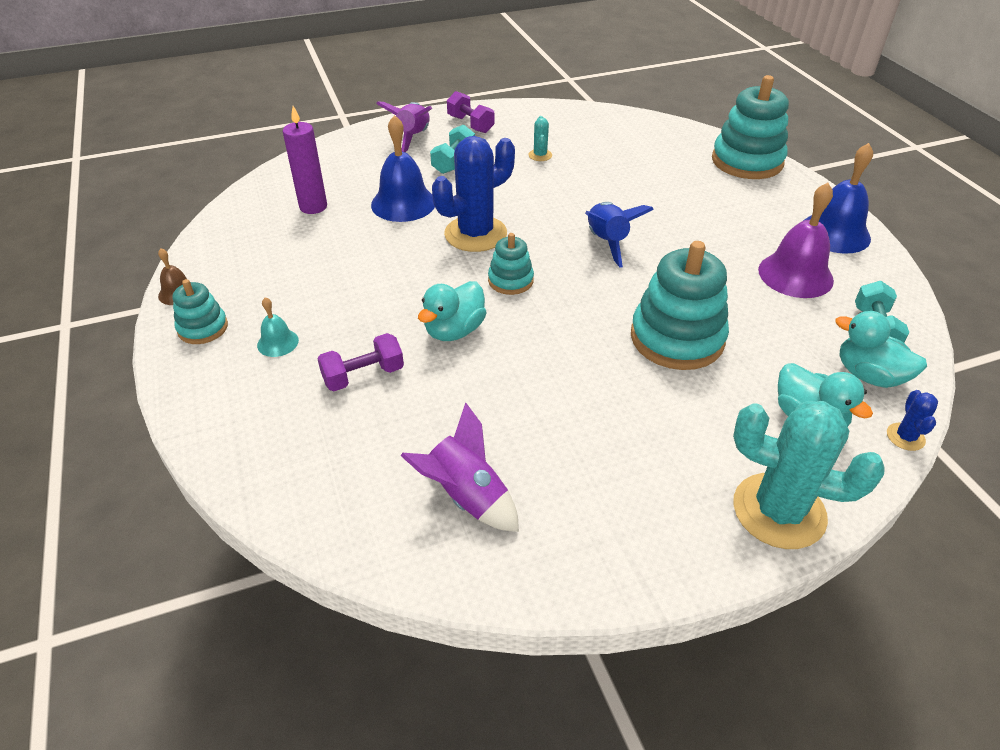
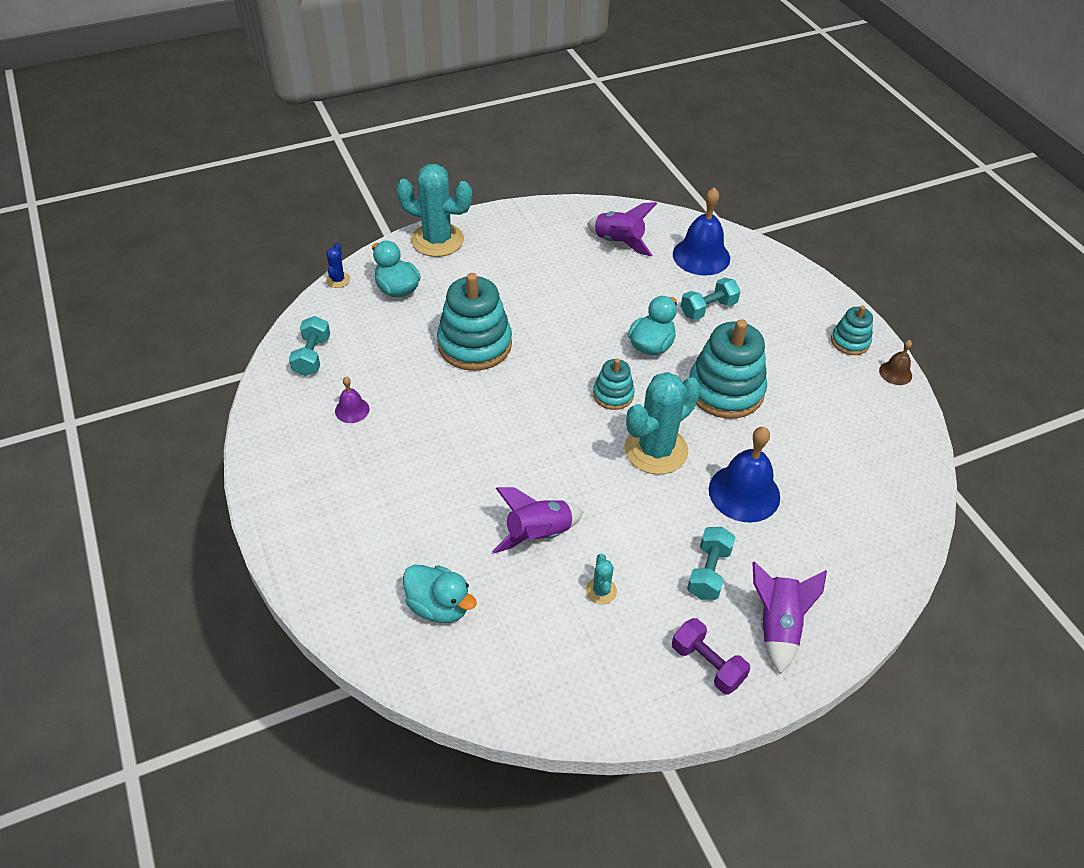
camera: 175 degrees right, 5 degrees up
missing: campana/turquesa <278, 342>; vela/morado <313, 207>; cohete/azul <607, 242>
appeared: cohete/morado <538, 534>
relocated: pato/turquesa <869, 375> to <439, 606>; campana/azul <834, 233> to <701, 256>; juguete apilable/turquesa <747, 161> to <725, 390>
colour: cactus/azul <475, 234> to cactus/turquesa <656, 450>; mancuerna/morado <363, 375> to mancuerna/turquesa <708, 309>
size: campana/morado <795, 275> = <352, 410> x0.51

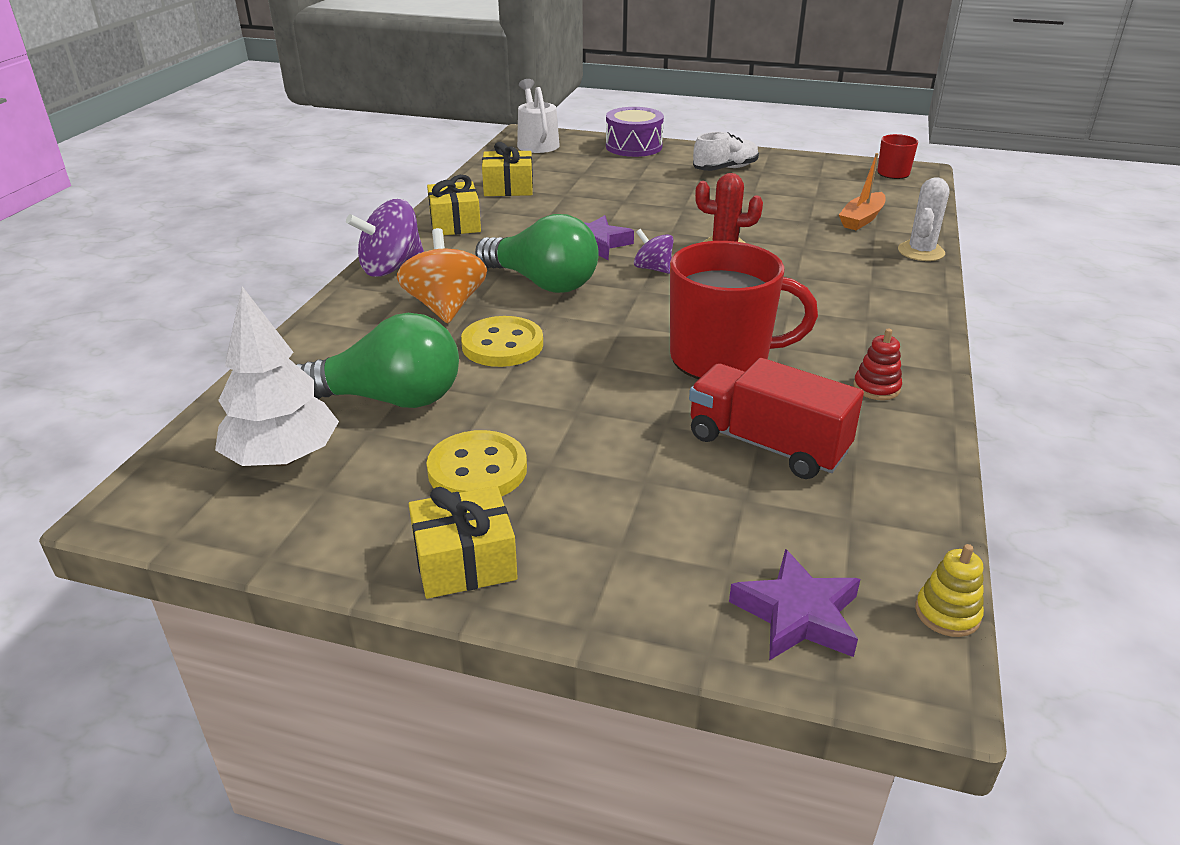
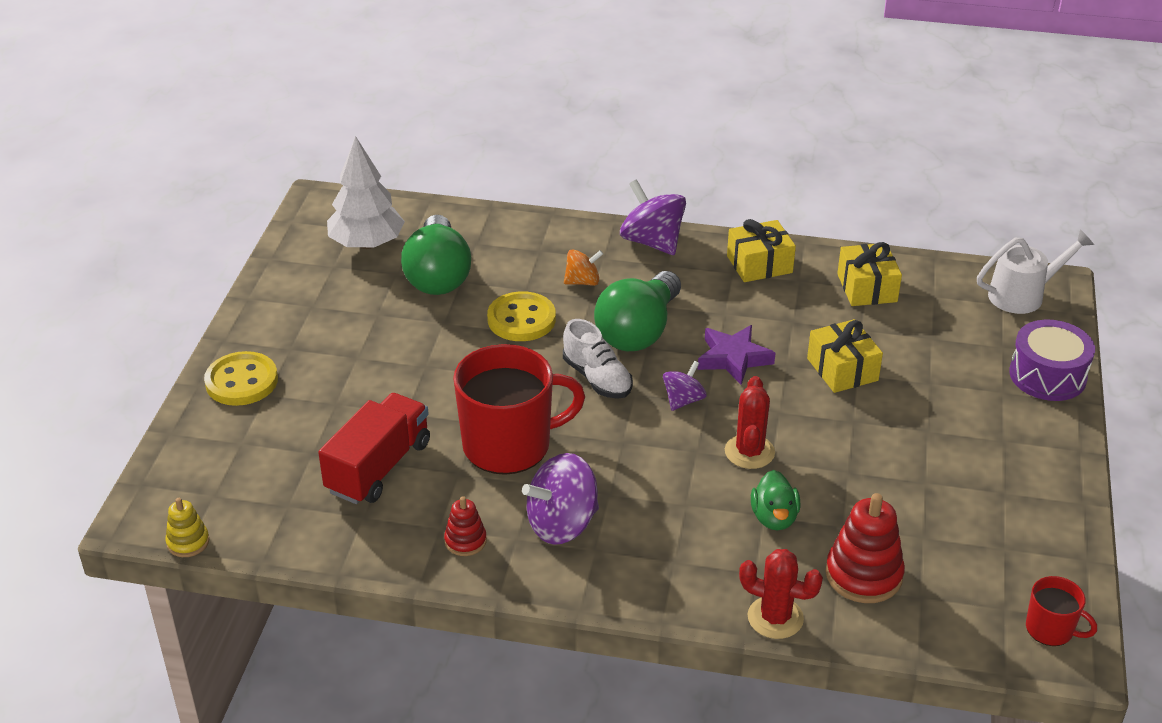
camera: 85 degrees right, 5 degrees up
missing: estrella/morado <797, 614>
appeared: peonza/morado <562, 524>; pato/verde <774, 518>
relocated: botón/amarillo <477, 469> to <241, 381>; zapato/blanco <725, 169> to <597, 378>; regalo/amarillo <465, 562> to <842, 369>
exchanged: barco/naranja <861, 219> to juguete apilable/rojo <863, 575>
colour: cactus/blanco <921, 252> to cactus/rojo <775, 618>
spun: taza/rojo <721, 359> = <509, 445> 105 degrees counterclockwise
size: peonza/naranja <445, 307> = <582, 281> x0.58

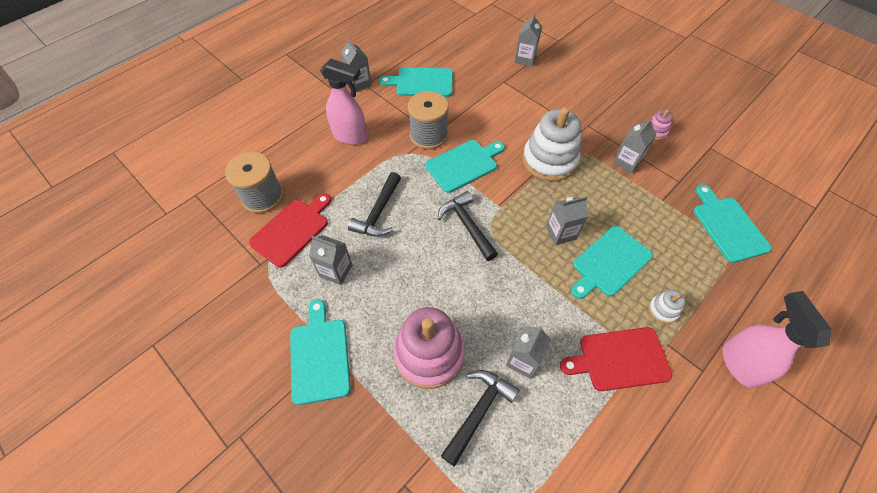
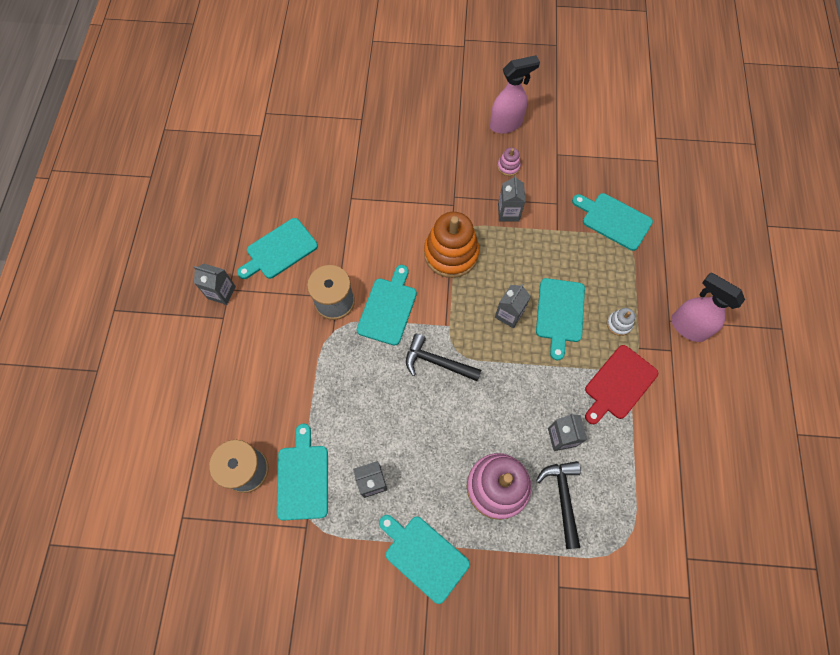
camera: 40 degrees left, 10 degrees up
missing: martillo/negro <378, 213>; cartón de leche/gris <525, 59>
relocated: pulverizador/rosa <350, 136> to <506, 124>
colour: tabla de cortar/rojo <292, 230> to tabla de cortar/turquesa <303, 478>; juguete apilable/blanco <549, 160> to juguete apilable/naranja <451, 253>

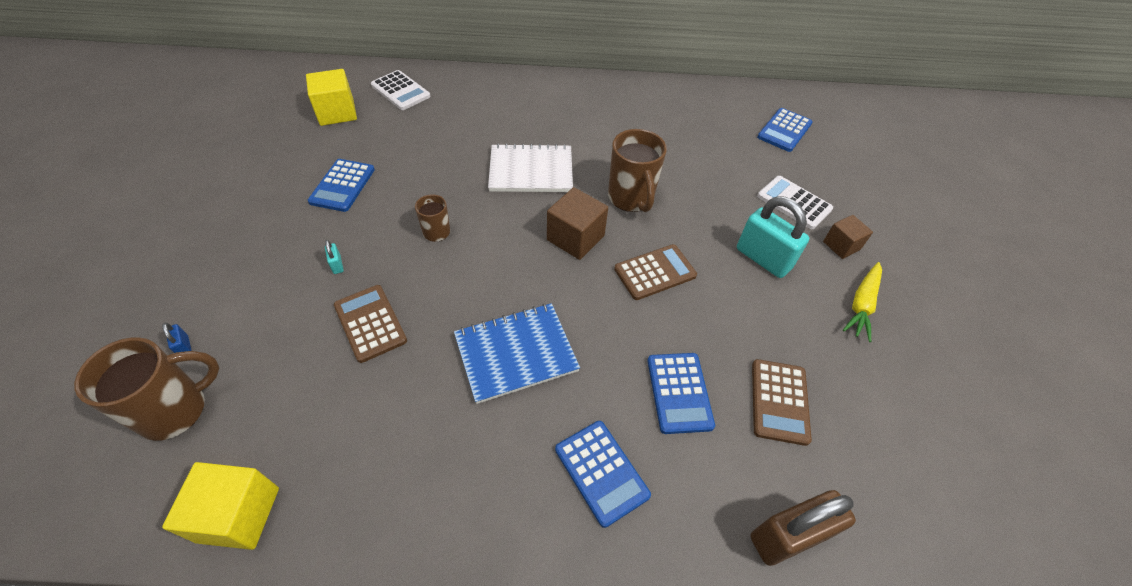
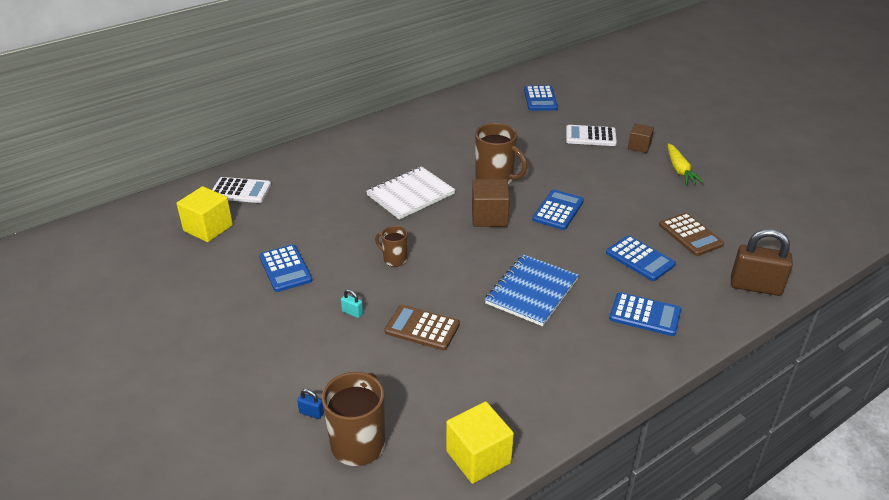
camera: 35 degrees left, 15 degrees down
missing: candado/turquesa <763, 259>
colour: calculadora/marrón <655, 272> to calculadora/azul <558, 210>
spun: candado/marrón <788, 536> = <755, 286> 75 degrees clockwise

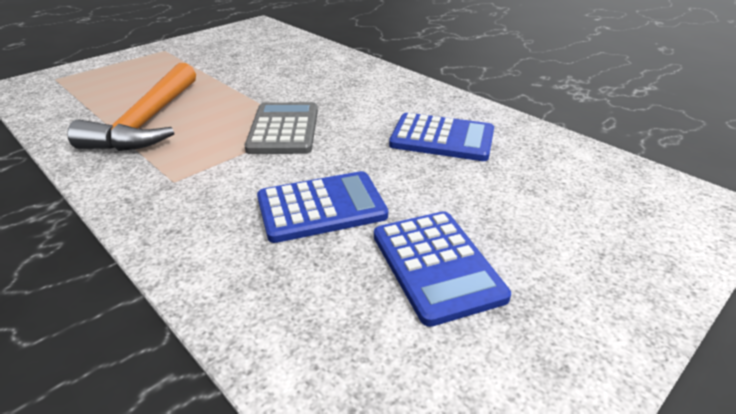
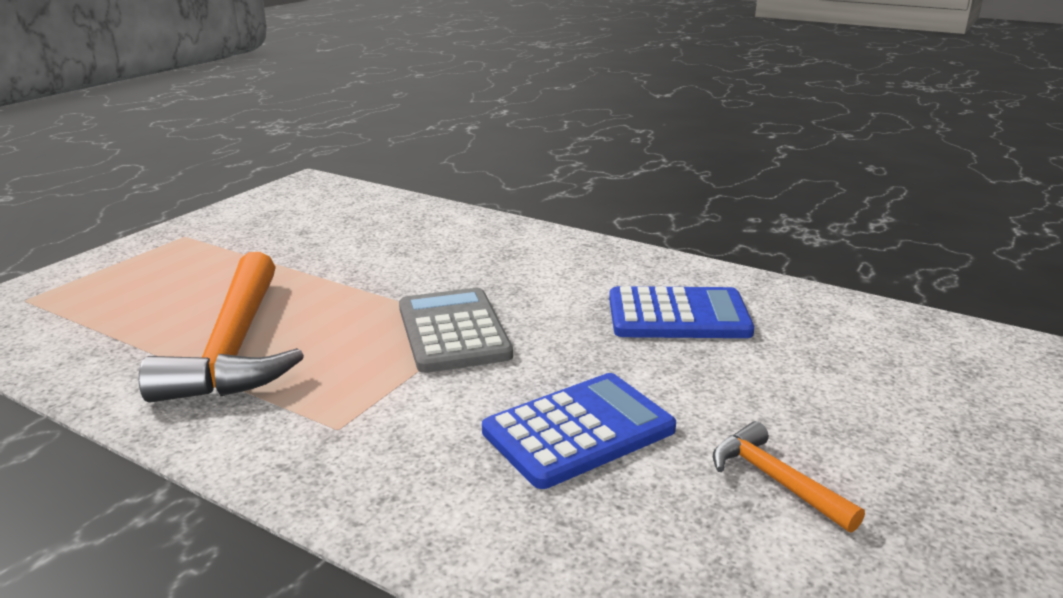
camera: 15 degrees left, 10 degrees down
exchanged: calculadora/azul <436, 266> to martillo/naranja <775, 480>

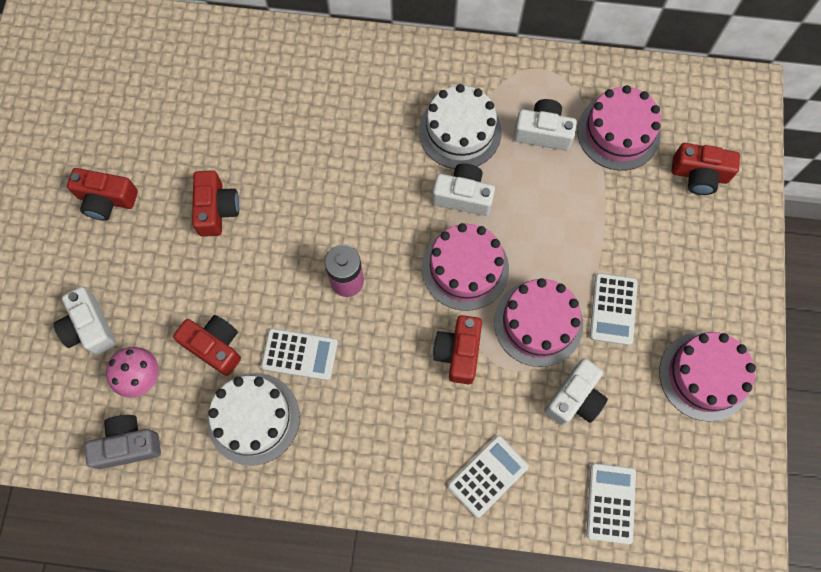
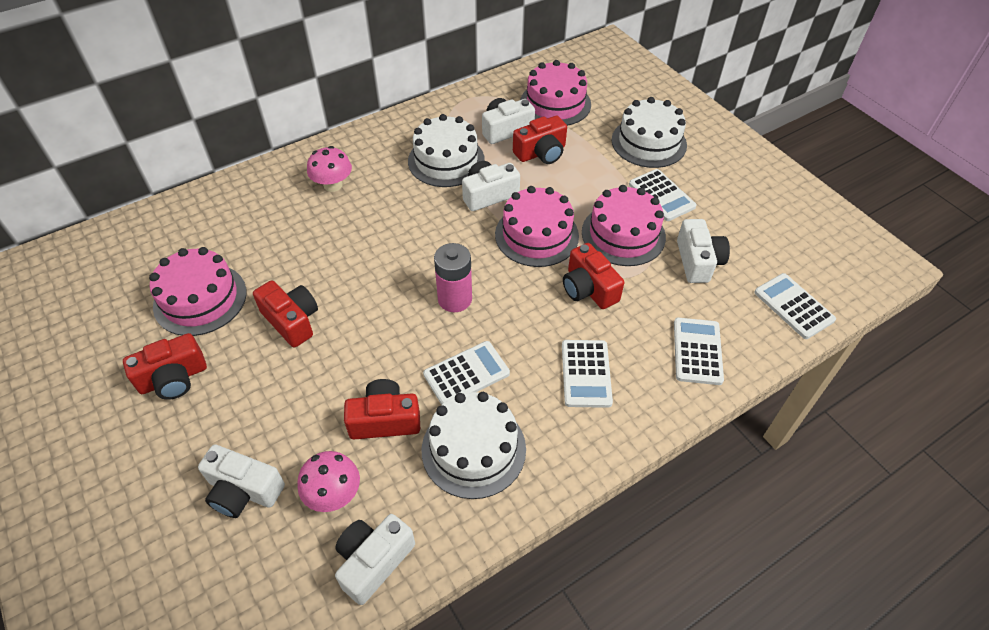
camera: 40 degrees left, 20 degrees down
appeared: seta/rosa <333, 185>; calculadora/blanco <586, 373>; tarta/blanco <649, 142>
relocated: tarta/rosa <704, 376> to <200, 299>; cámara/rojo <699, 175> to <541, 153>
colour: cámara/gris <128, 445> to cámara/blanco <373, 561>

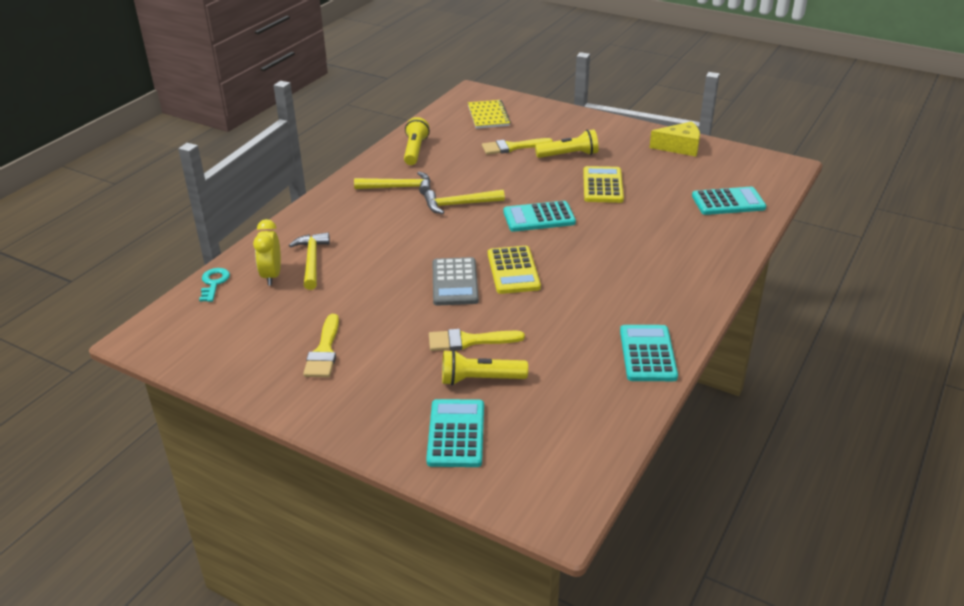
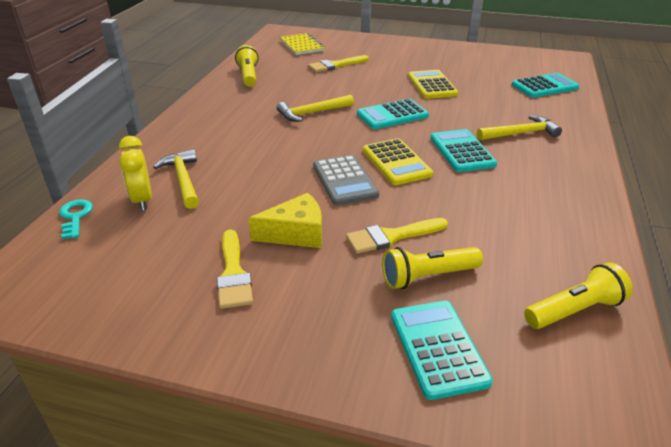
camera: 15 degrees left, 0 degrees up
relocated: queso/amarillo <680, 147> to <296, 233>; calculadora/turquesa <647, 354> to <462, 151>; martillo/amarillo <398, 187> to <520, 133>; lámpara de mano/amarillo <569, 155> to <574, 310>

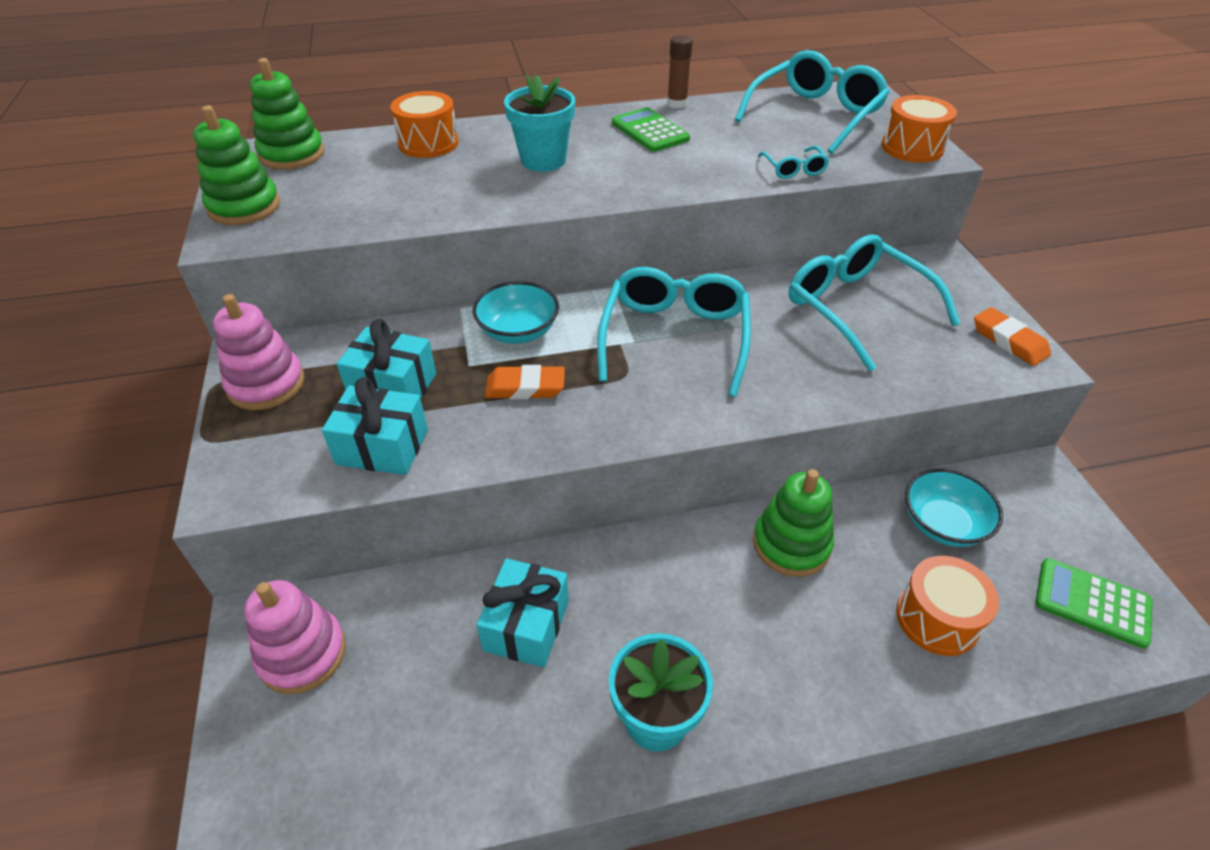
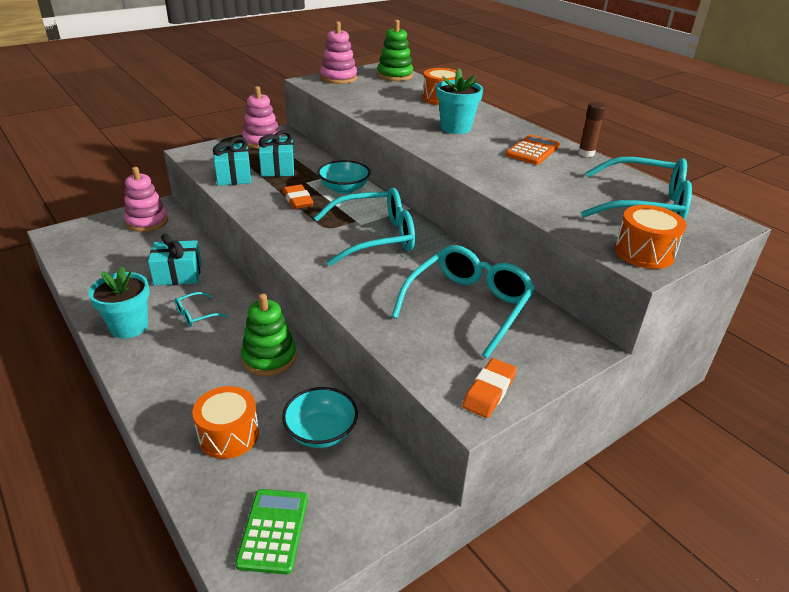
camera: 65 degrees right, 10 degrees down
relocated: gafas/turquesa <794, 169> to <196, 315>
colour: juguete apilable/verde <244, 207> to juguete apilable/rosa <338, 78>; calculadora/verde <650, 131> to calculadora/naranja <533, 151>

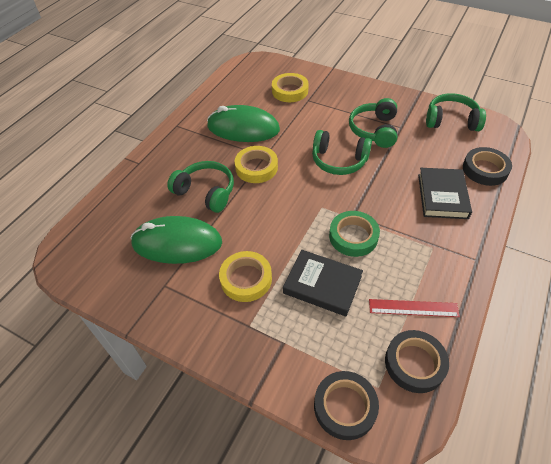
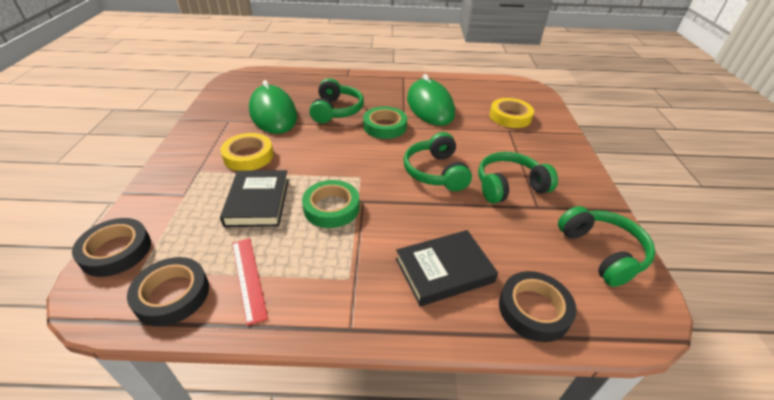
camera: 60 degrees right, 10 degrees down
colour: cinta adhesiva/amarillo <256, 167> to cinta adhesiva/verde <385, 126>

